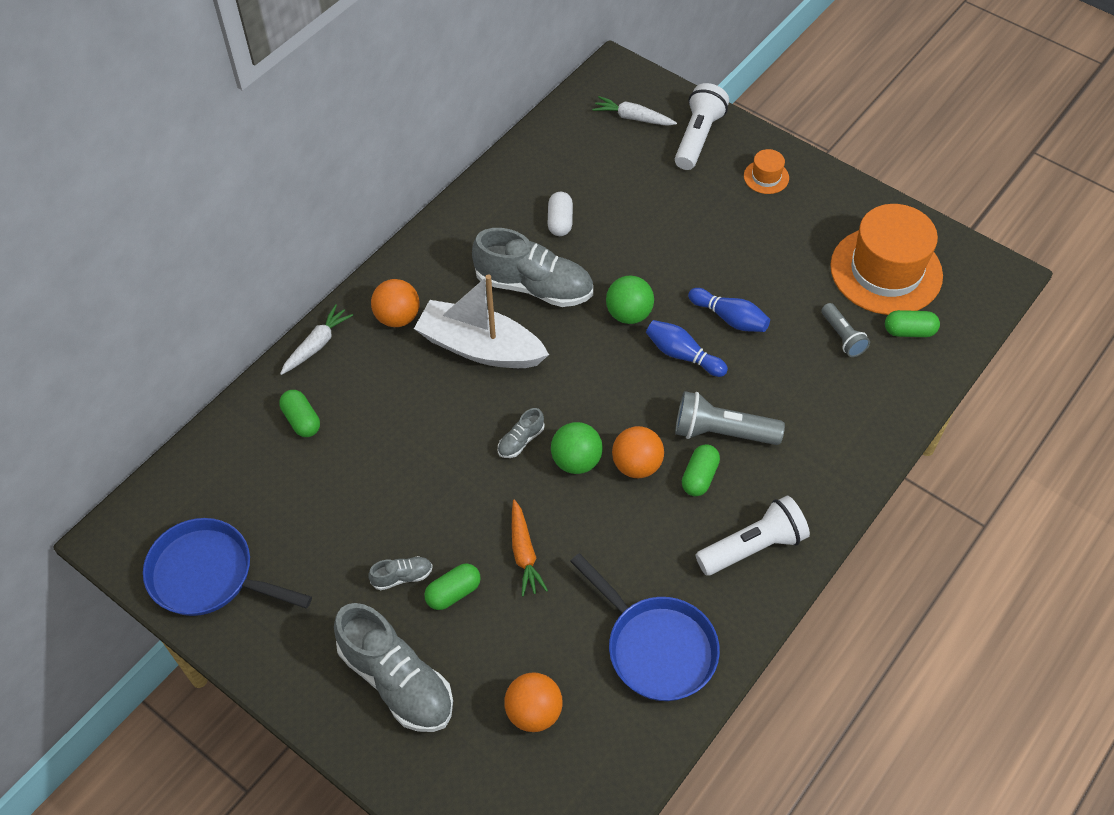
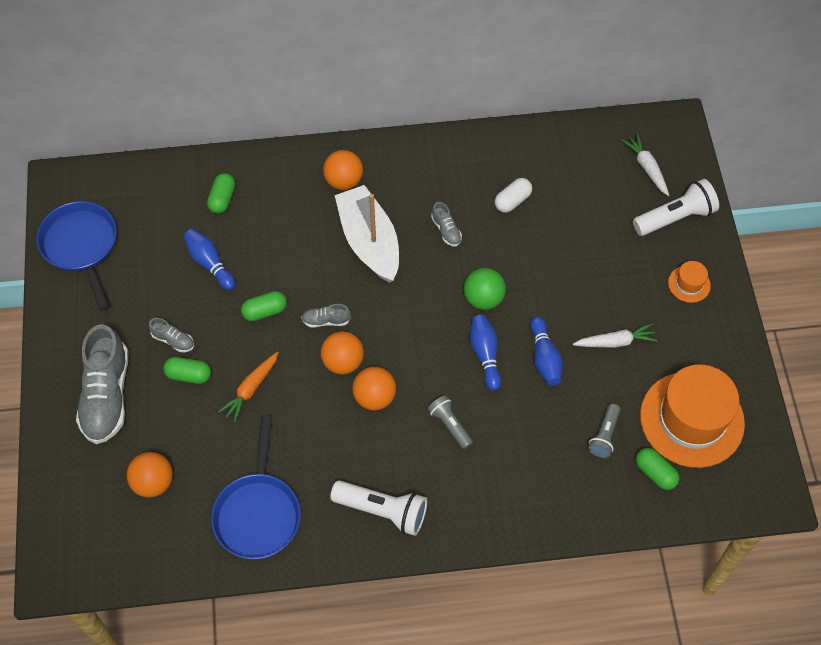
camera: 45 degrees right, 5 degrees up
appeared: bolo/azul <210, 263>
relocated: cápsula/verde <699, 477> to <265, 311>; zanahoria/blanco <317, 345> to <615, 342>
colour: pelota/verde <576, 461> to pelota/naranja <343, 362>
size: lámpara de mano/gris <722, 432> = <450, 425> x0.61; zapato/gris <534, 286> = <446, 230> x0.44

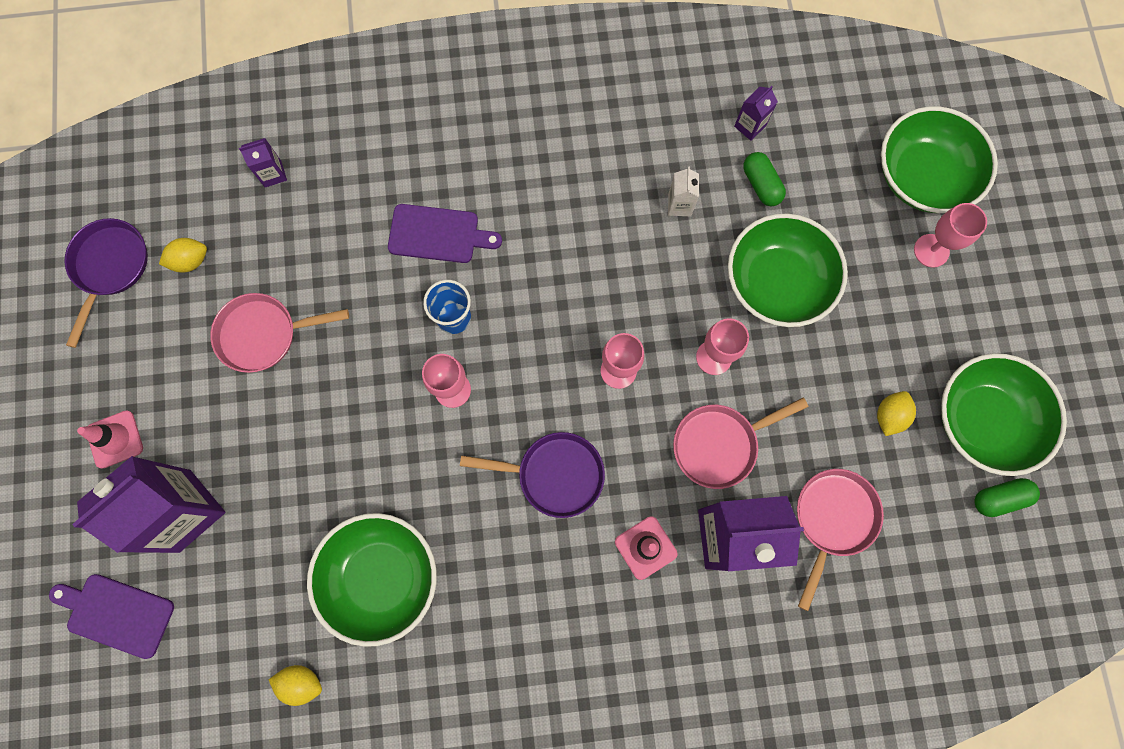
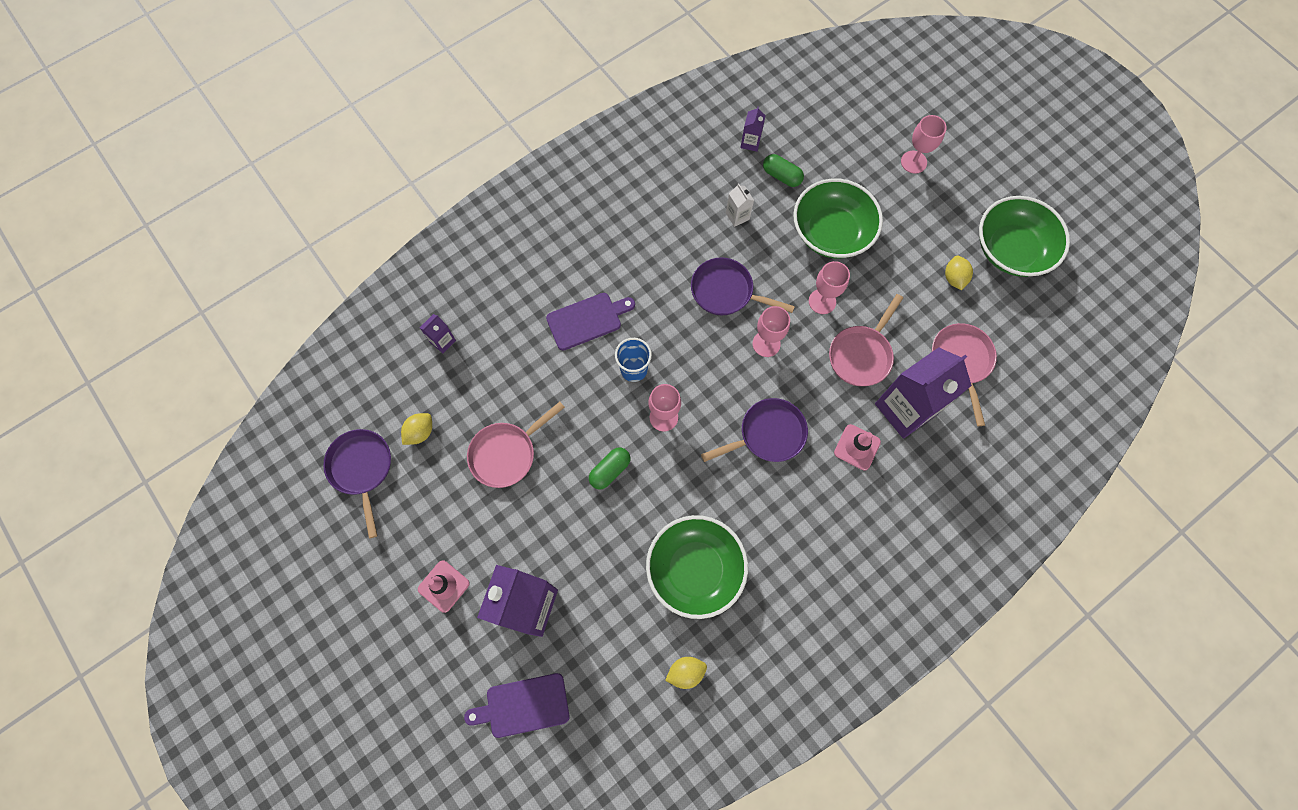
camera: 30 degrees left, 5 degrees down
missing: cuenco/verde <922, 176>
appeared: sartén/morado <726, 292>
relocated: cápsula/verde <999, 498> to <610, 470>

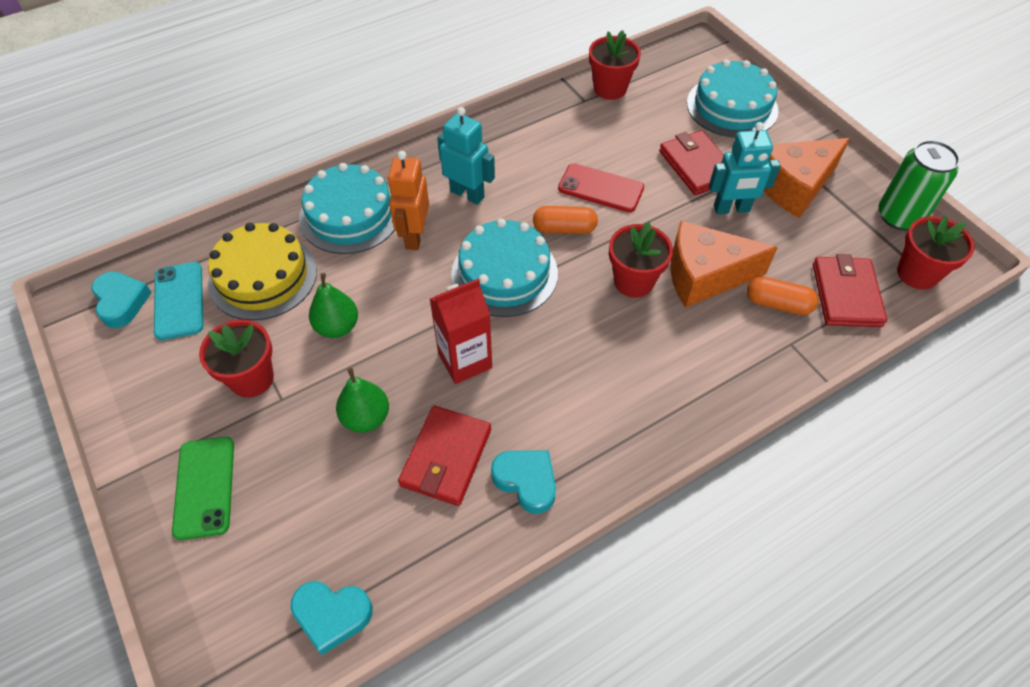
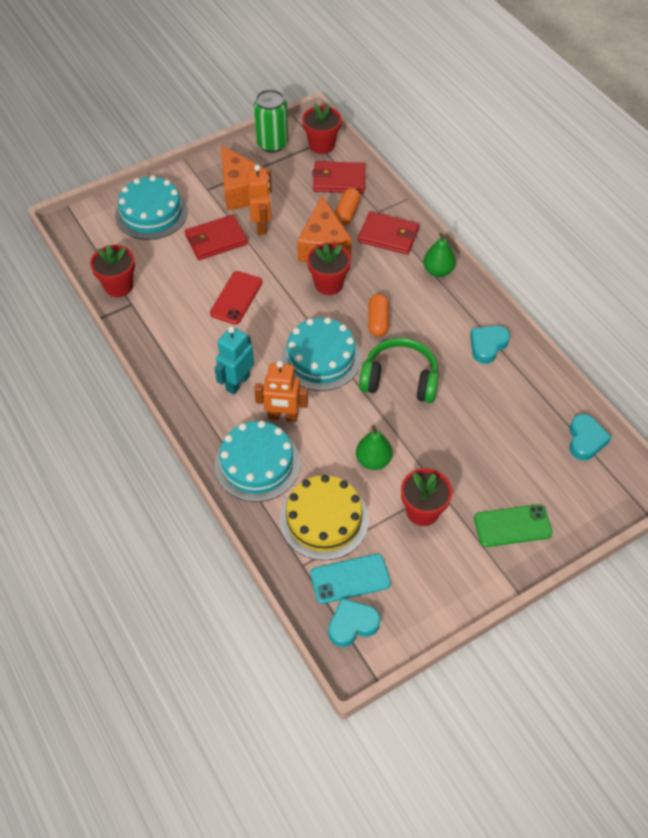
camera: 90 degrees left, 0 degrees up
relocated: cartera/rojo <446, 457> to <388, 235>; cápsula/naranja <564, 228> to <378, 321>; pera/verde <366, 417> to <438, 271>
exchanged: cartón de leche/rojo <465, 360> to auriculares/verde <400, 380>
colour: robot/turquesa <731, 209> to robot/naranja <262, 226>

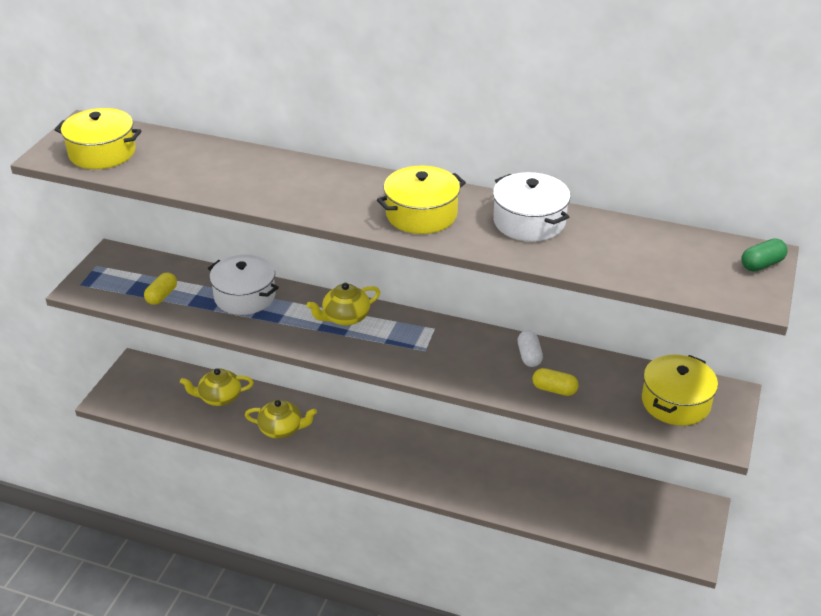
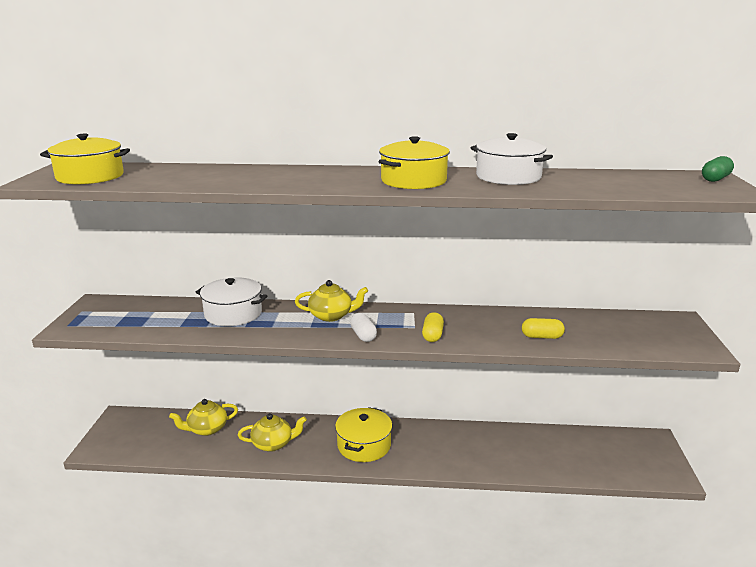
camera: 15 degrees left, 15 degrees down
relocated: olla/amarillo <675, 402> to <364, 445>; cápsula/blanco <529, 356> to <363, 335>; cápsula/amarillo <162, 296> to <432, 335>
spun: tetera/amarillo <345, 317> = <331, 316> 135 degrees counterclockwise

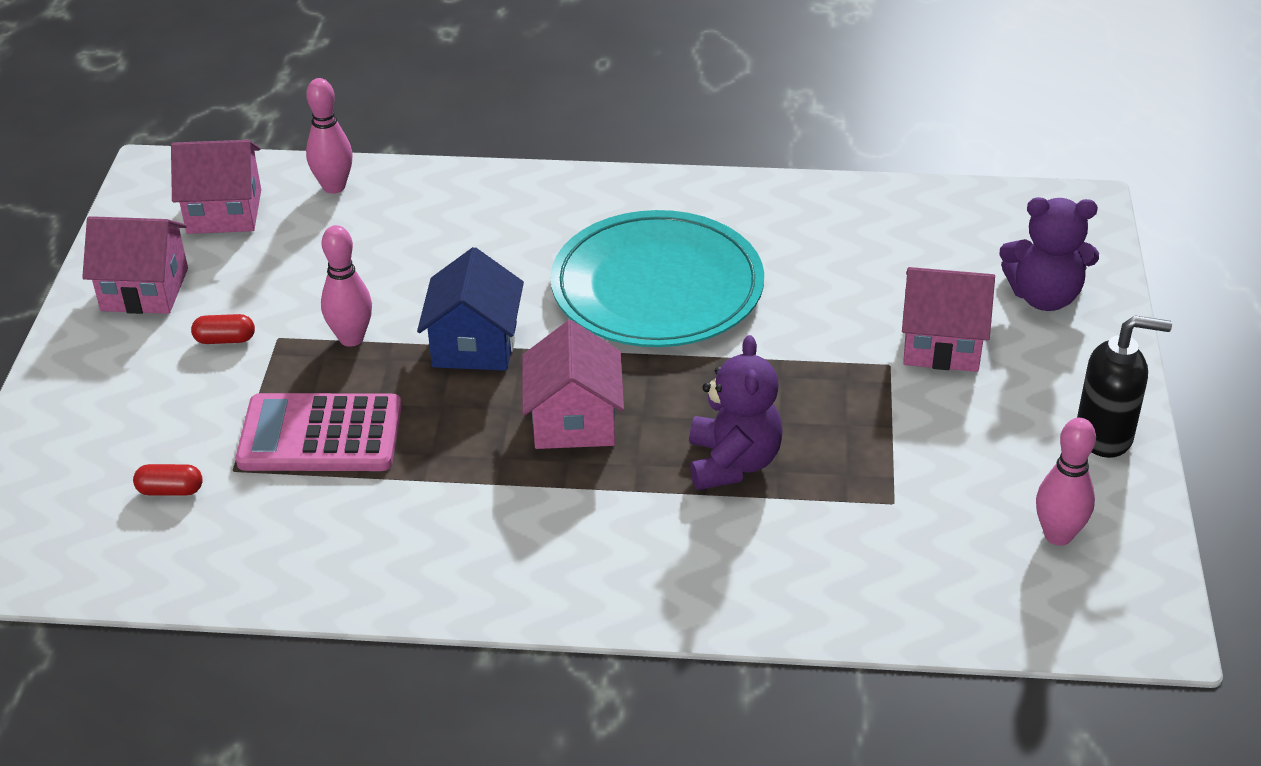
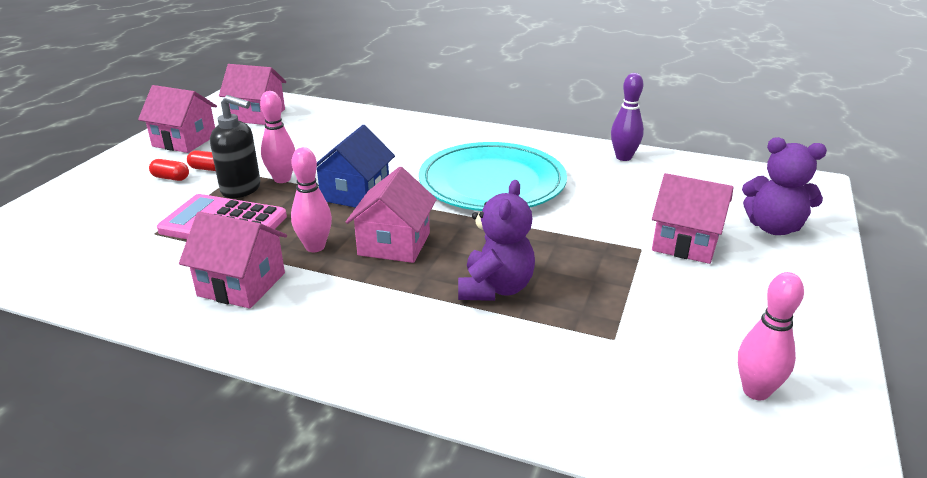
camera: 15 degrees right, 10 degrees down
appeared: casa/rosa <242, 284>; bolo/morado <623, 157>
relocated: cápsula/rojo <170, 490> to <171, 178>; dispensador de jabón/negro <1105, 435> to <241, 189>; bolo/rosa <334, 187> to <315, 247>

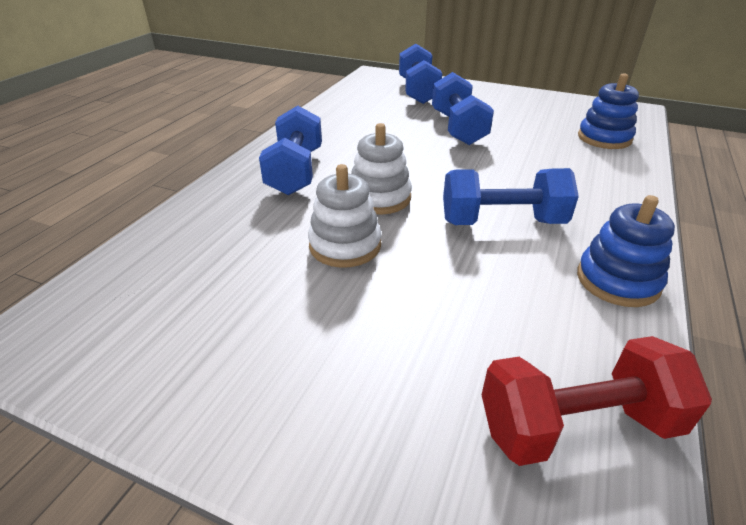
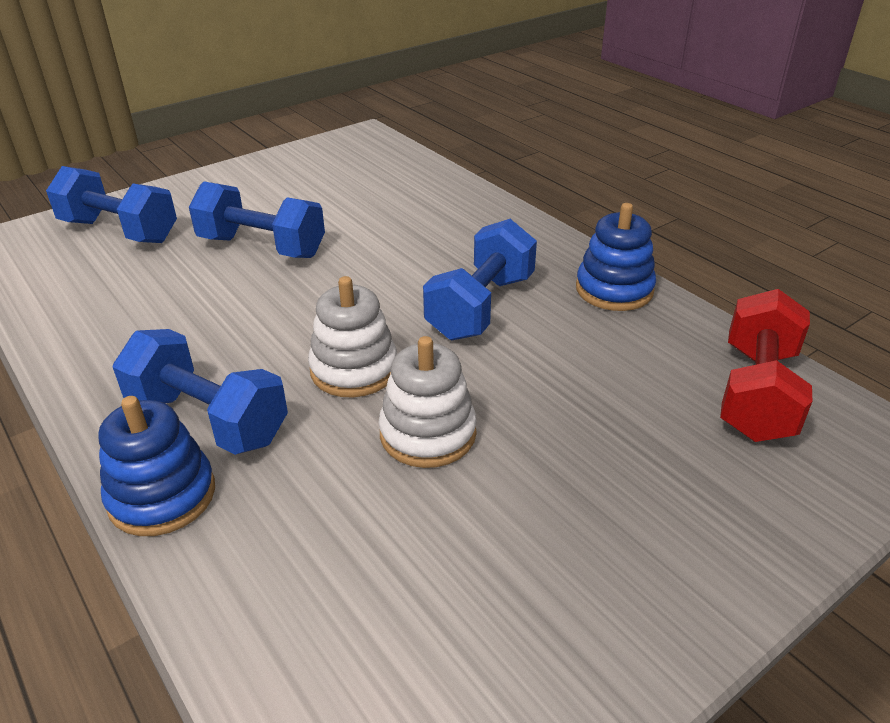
camera: 60 degrees left, 0 degrees up
relocated: juguete apilable/azul <604, 138> to <162, 496>

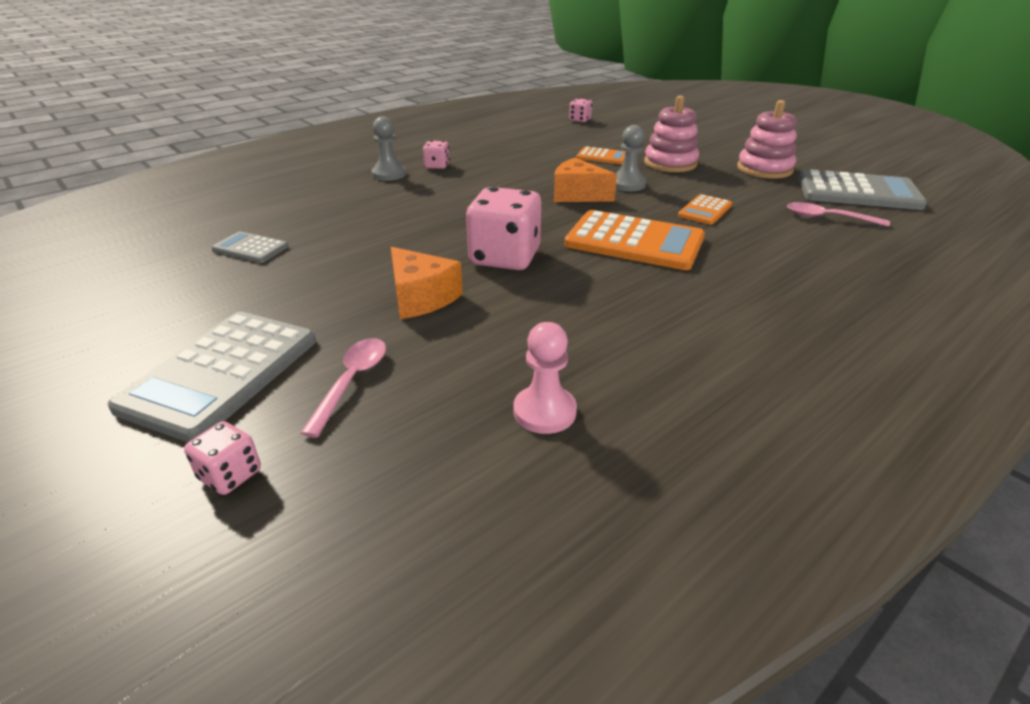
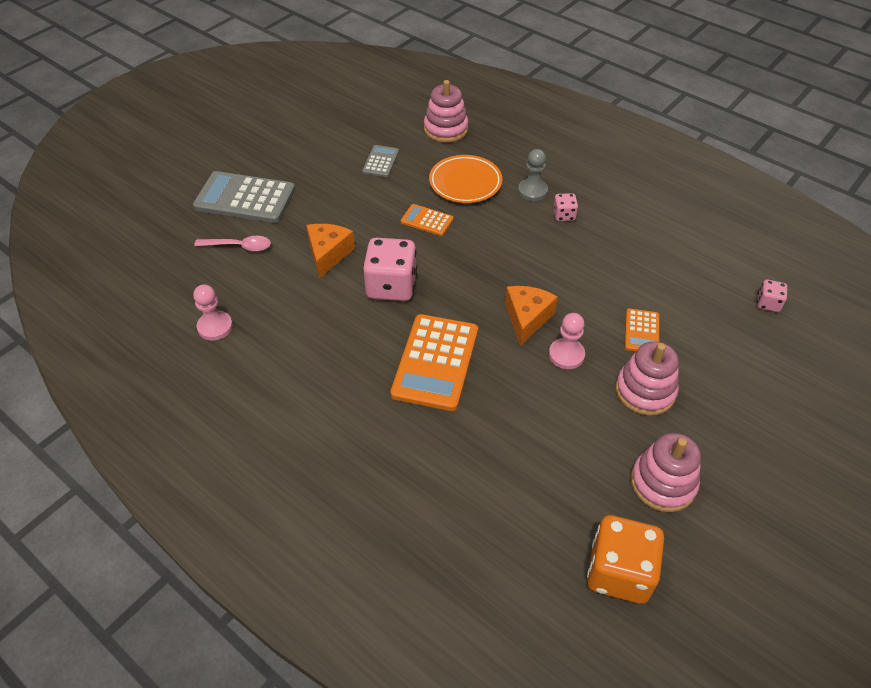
camera: 80 degrees right, 15 degrees up
missing: dado/rosa <230, 475>; cuchara/rosa <828, 218>
appeared: juguete apilable/rosa <446, 129>; plato/naranja <465, 183>
relocated: calculadora/naranja <705, 210> to <427, 220>
exchanged: calculadora/gris <858, 192> to dado/naranja <619, 572>
colour: peón/gris <627, 184> to peón/rosa <566, 355>
spun: queso/naranja <421, 297> = <328, 254> 150 degrees clockwise

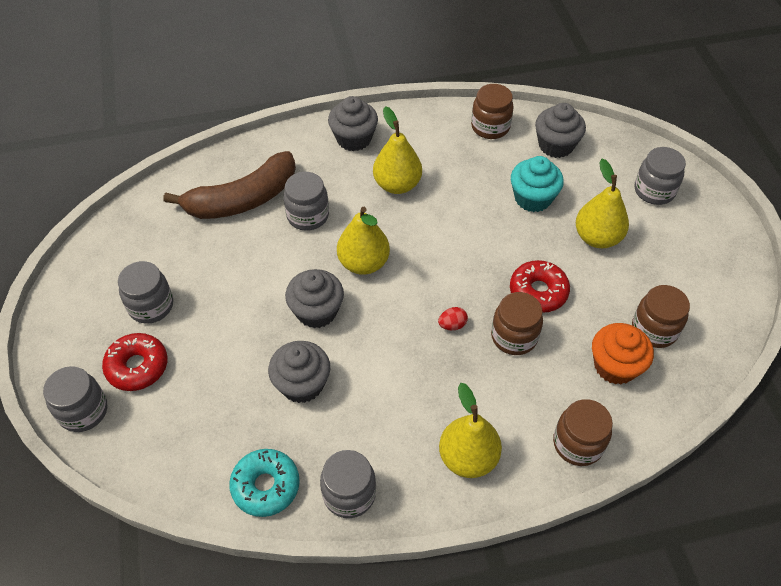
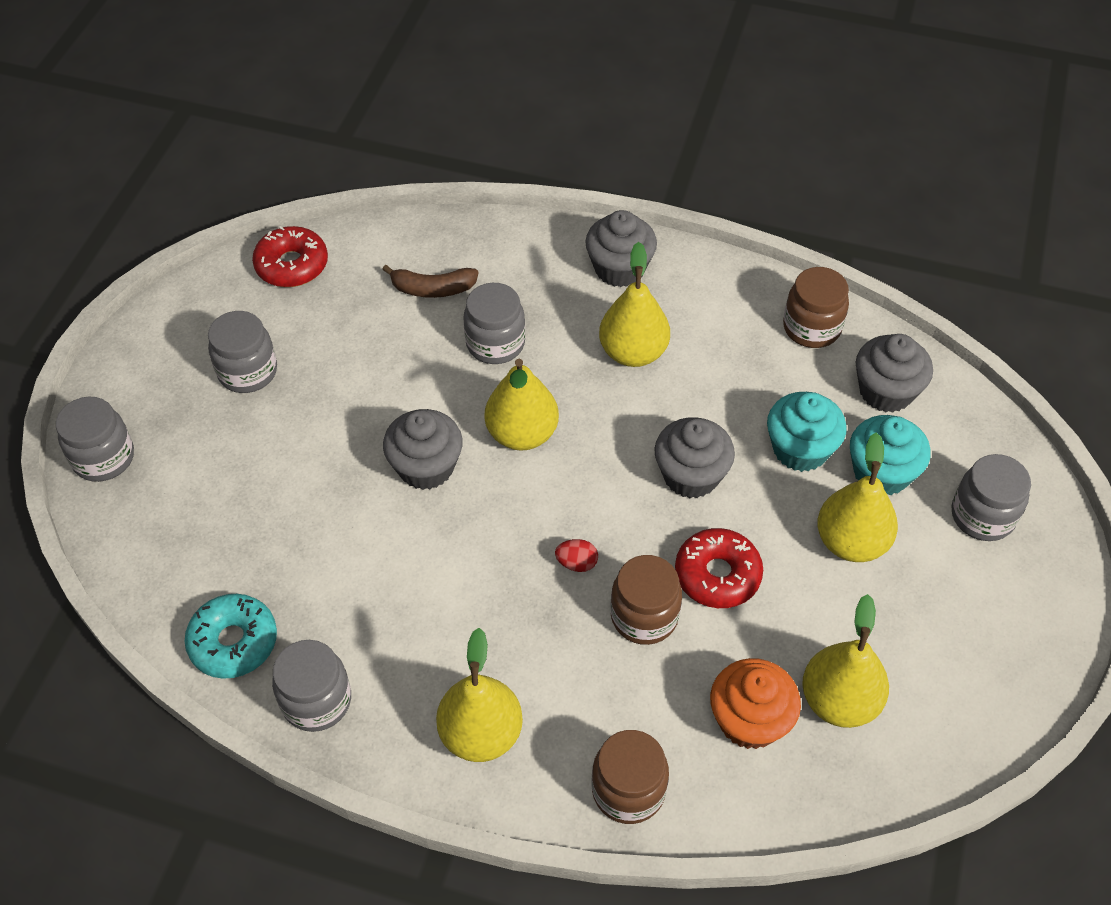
camera: 30 degrees right, 0 degrees up
appeared: magdalena/turquesa <881, 473>
relocated: rosquilla/rojo <137, 367> to <292, 265>; magdalena/gris <302, 384> to <691, 475>
exchanged: tarro/marrón <654, 329> to pera/amarillo <839, 701>
size: plátano/marrón <243, 199> = <433, 289> x0.52

